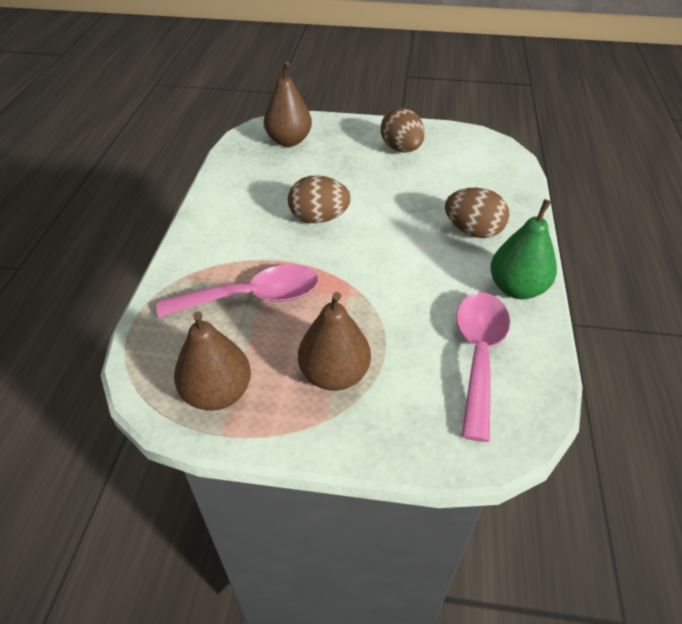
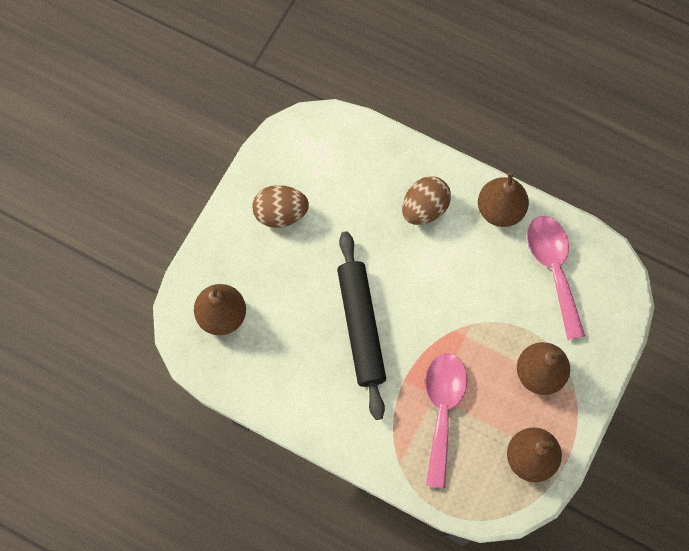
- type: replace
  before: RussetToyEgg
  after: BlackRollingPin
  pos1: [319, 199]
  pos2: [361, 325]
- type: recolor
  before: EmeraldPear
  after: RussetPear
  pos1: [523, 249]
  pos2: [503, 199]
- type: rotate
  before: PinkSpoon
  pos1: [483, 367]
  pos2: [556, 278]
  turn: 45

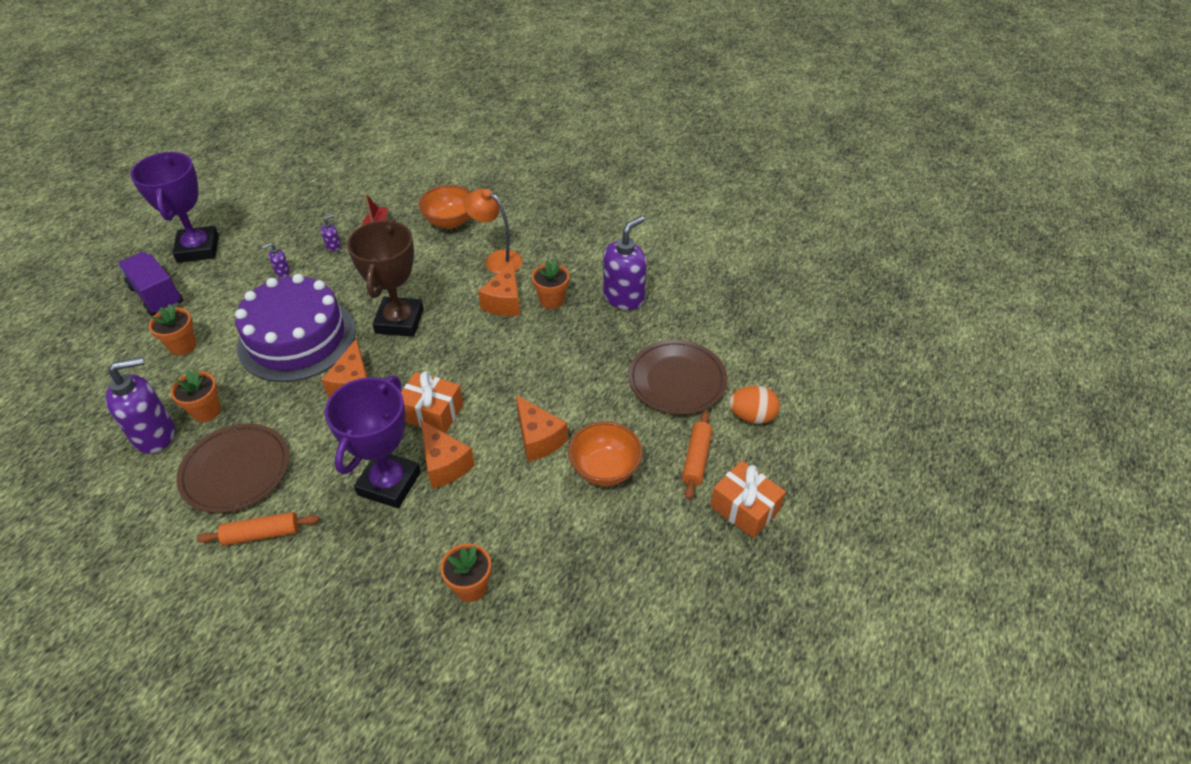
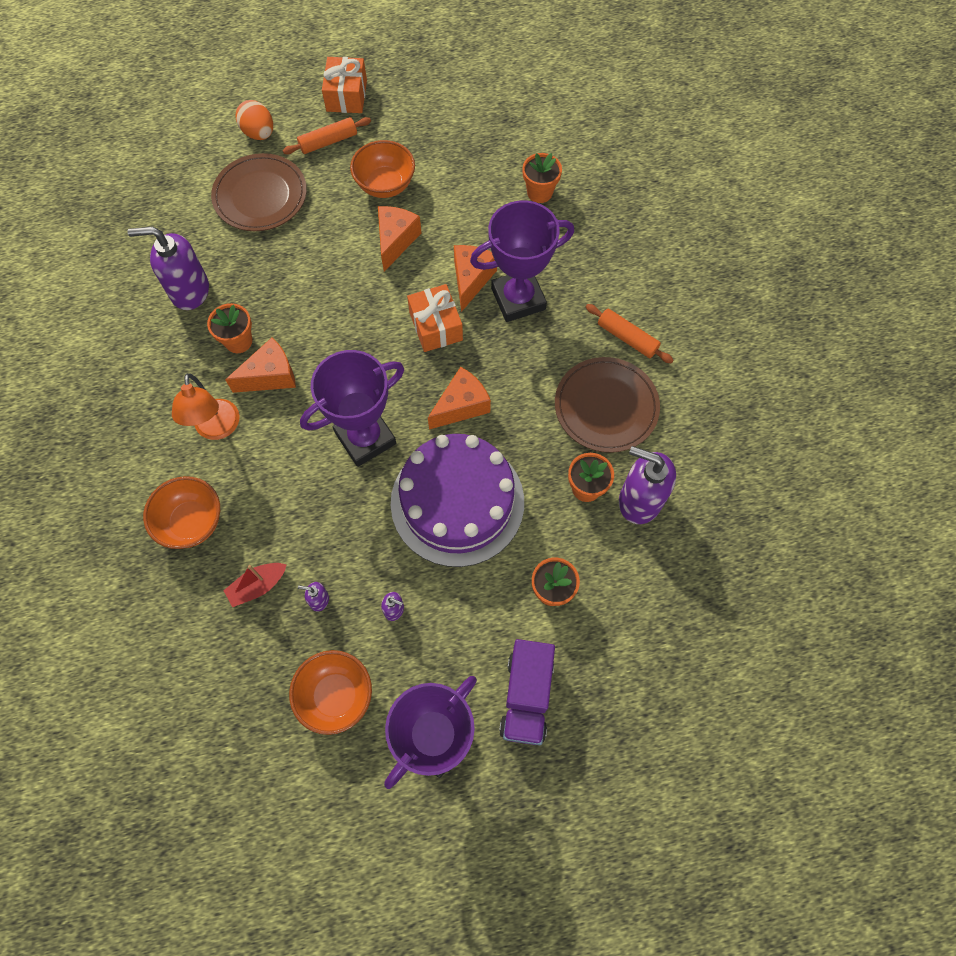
- type: insert
  after: OrangeServingBowl
  pos2: [330, 692]
- type: recolor
  before: RussetTrophy
  after: PurpleTrophy
  pos1: [385, 278]
  pos2: [352, 408]

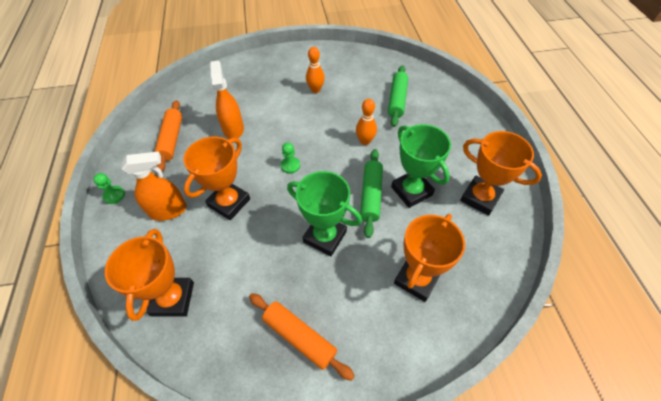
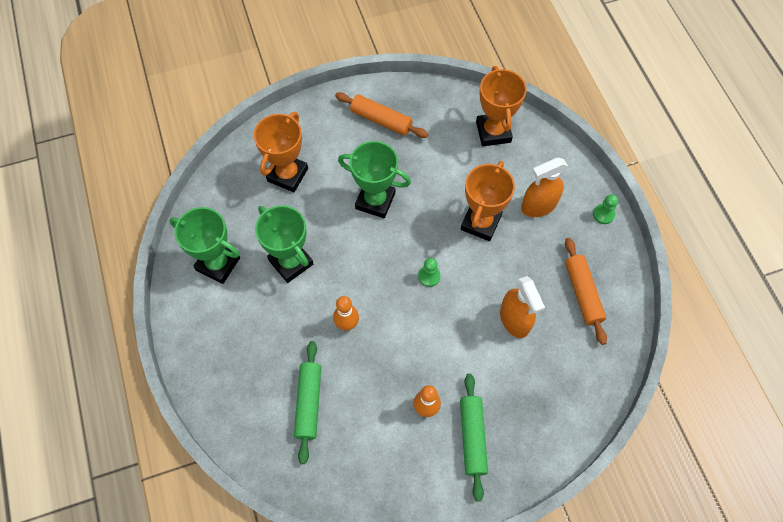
- type: move
  before: EmeraldRollingPin
  pos1: [371, 193]
  pos2: [474, 438]
- type: recolor
  before: OrangeTrophy
  after: EmeraldTrophy
  pos1: [501, 173]
  pos2: [204, 245]

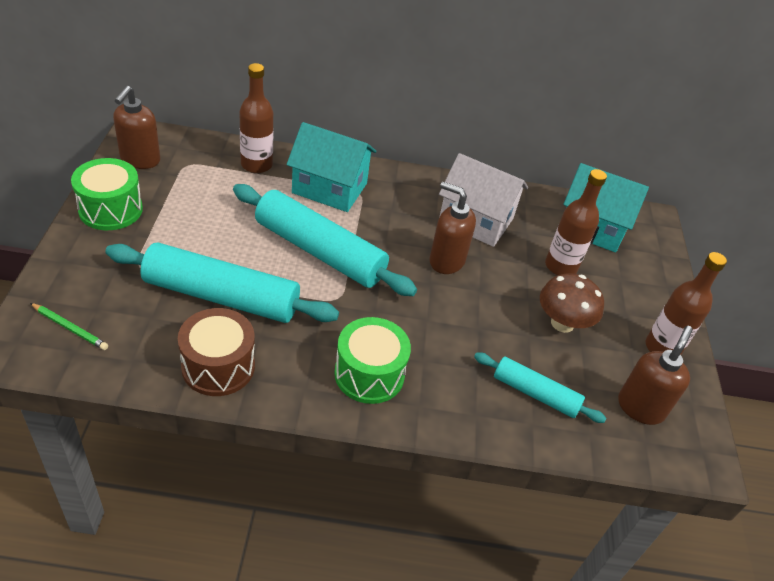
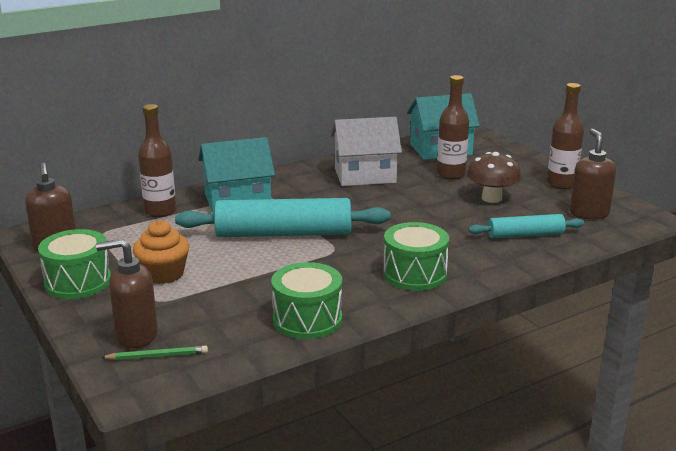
- type: delete
  before: TealRollingPin
  pos1: [222, 282]
- type: insert
  after: OrangeMuffin
  pos2: [161, 252]
- type: move
  before: RussetSoapDispenser
  pos1: [453, 228]
  pos2: [127, 293]
- type: recolor
  before: RussetToyDrum
  after: EmeraldToyDrum
  pos1: [216, 352]
  pos2: [306, 300]

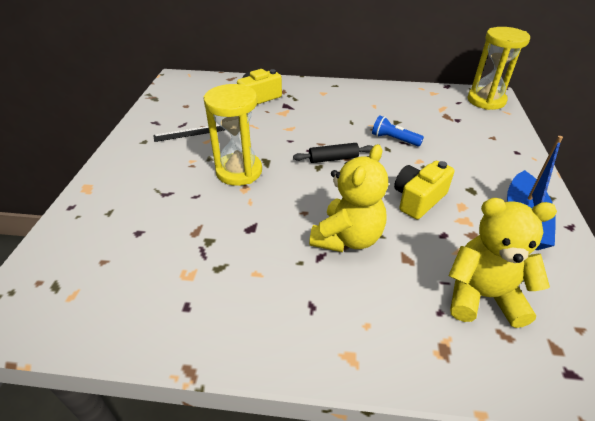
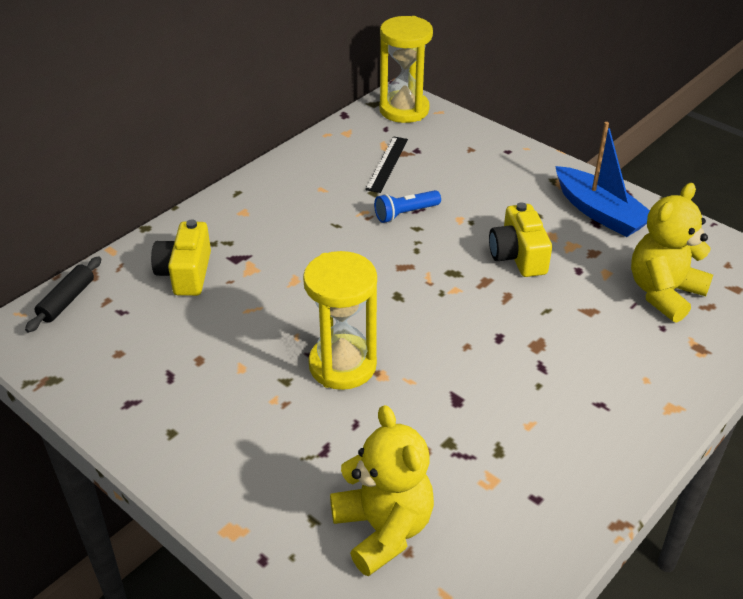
- type: move
  before: BlackRuler
  pos1: [189, 133]
  pos2: [386, 164]
- type: move
  before: BlackRollingPin
  pos1: [333, 153]
  pos2: [63, 294]
- type: move
  before: BrightYellowStuffedBear
  pos1: [348, 198]
  pos2: [382, 491]

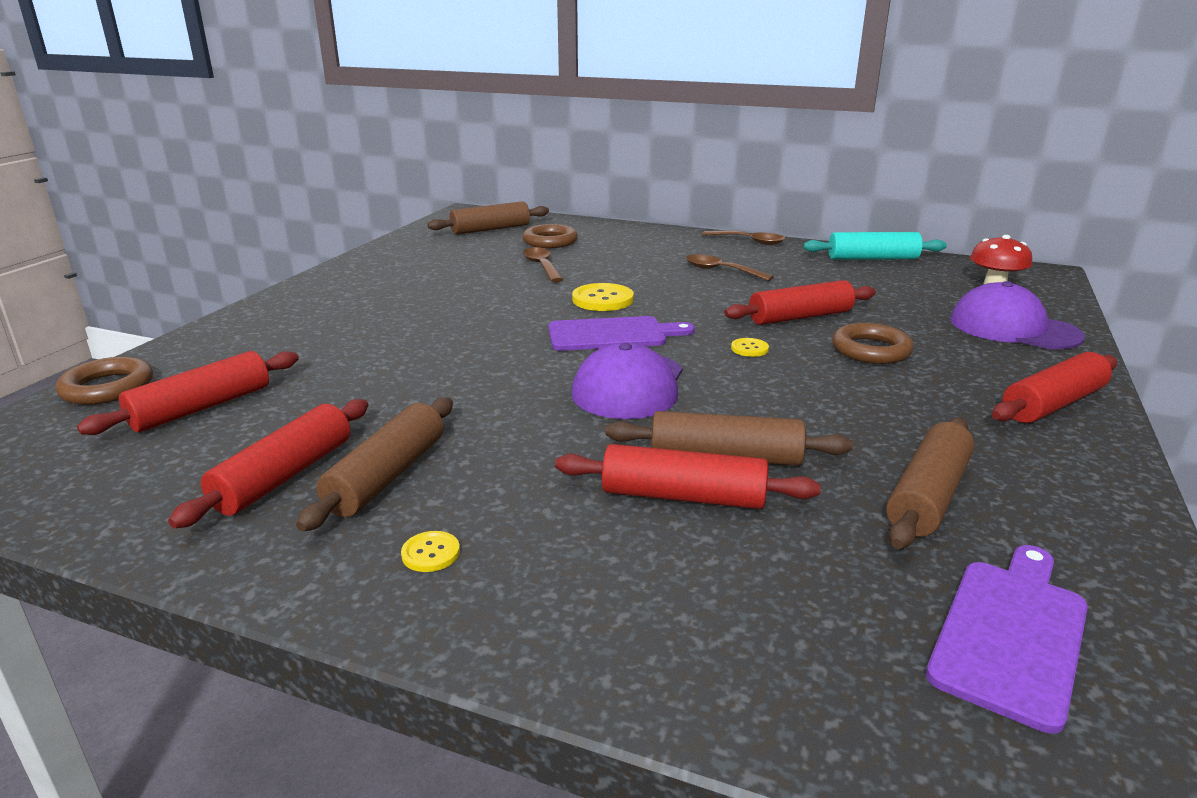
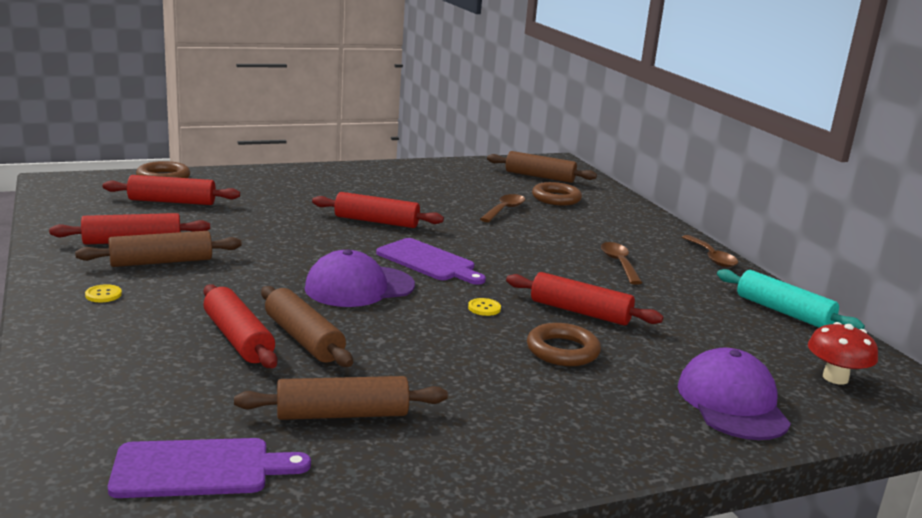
- type: delete
  before: BrightYellowSewingButton
  pos1: [603, 297]
- type: move
  before: CrimsonRollingPin
  pos1: [1054, 387]
  pos2: [378, 210]

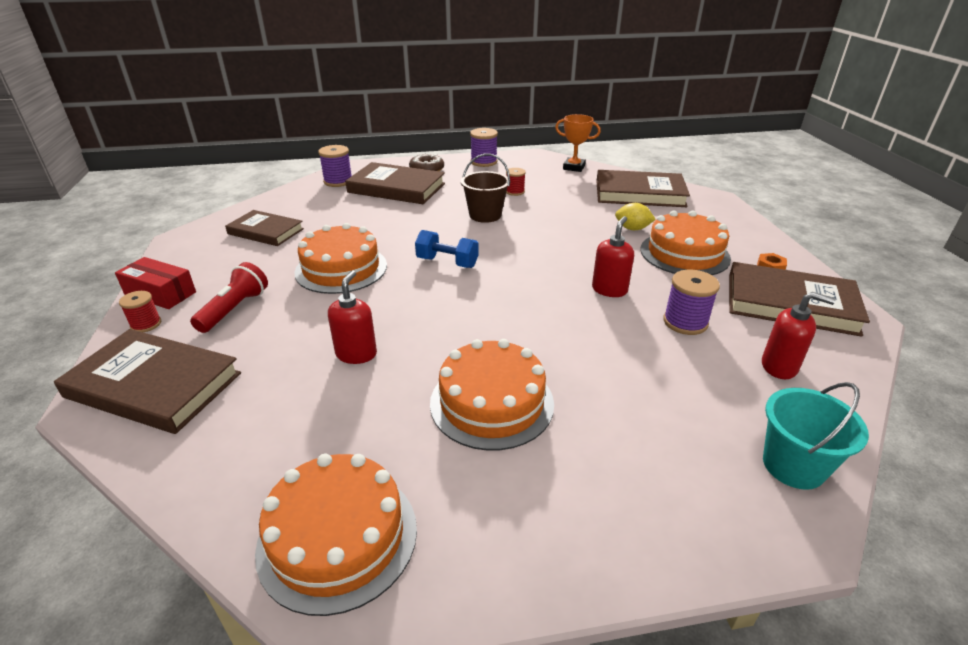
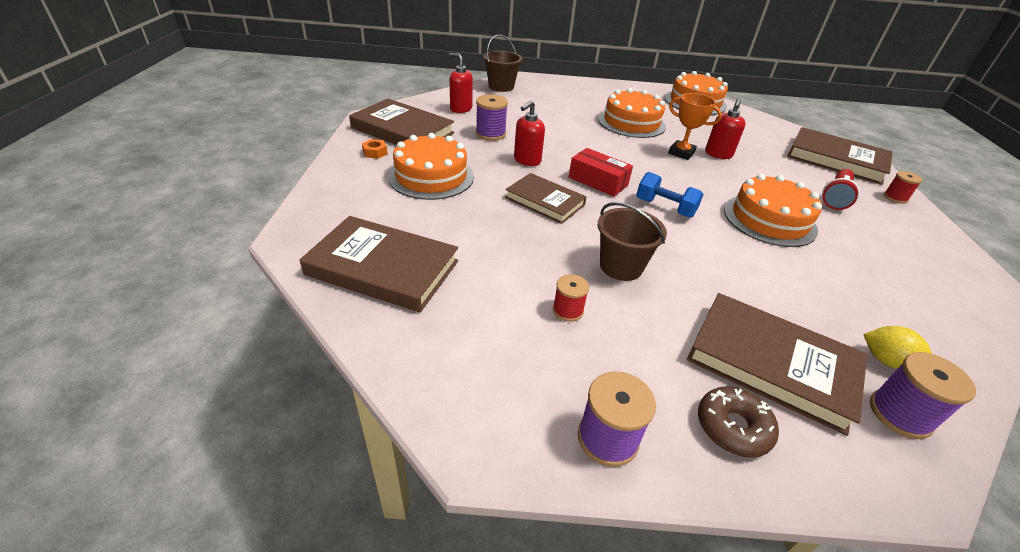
- type: move
  before: CrimsonParcel
  pos1: [155, 283]
  pos2: [601, 172]
- type: move
  before: RussetHardcover
  pos1: [264, 228]
  pos2: [546, 198]
- type: move
  before: OrangeTrophy
  pos1: [578, 143]
  pos2: [695, 126]
- type: move
  before: BrightYellowLemon
  pos1: [635, 216]
  pos2: [897, 347]
- type: recolor
  before: TealPail
  after: RussetPail
  pos1: [816, 436]
  pos2: [502, 63]

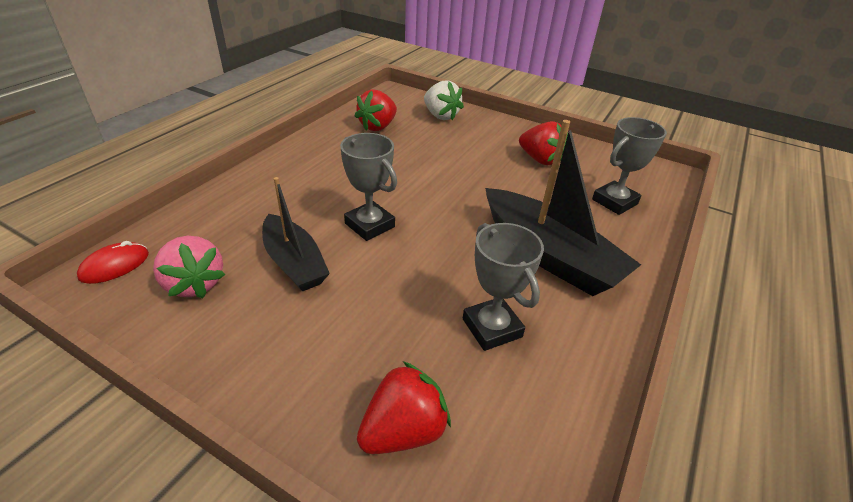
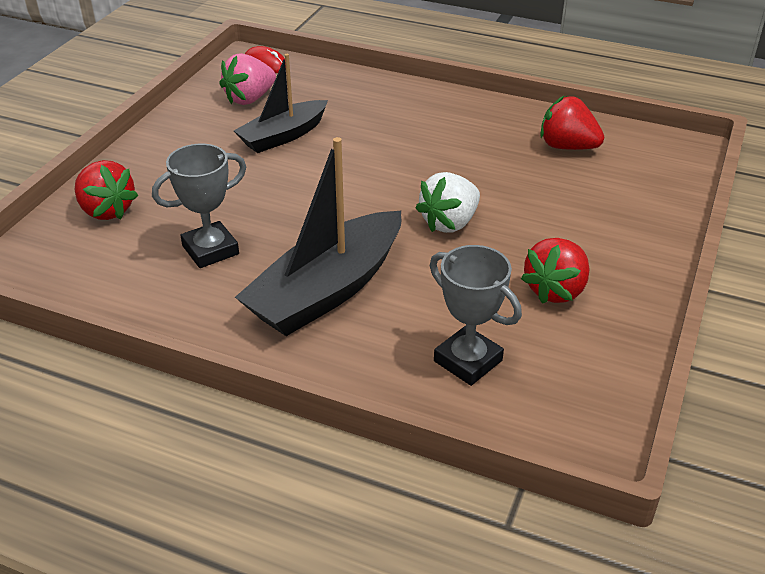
- type: delete
  before: AshGreyTrophy
  pos1: [368, 187]
- type: move
  before: SnowWhiteBerry
  pos1: [444, 100]
  pos2: [448, 202]

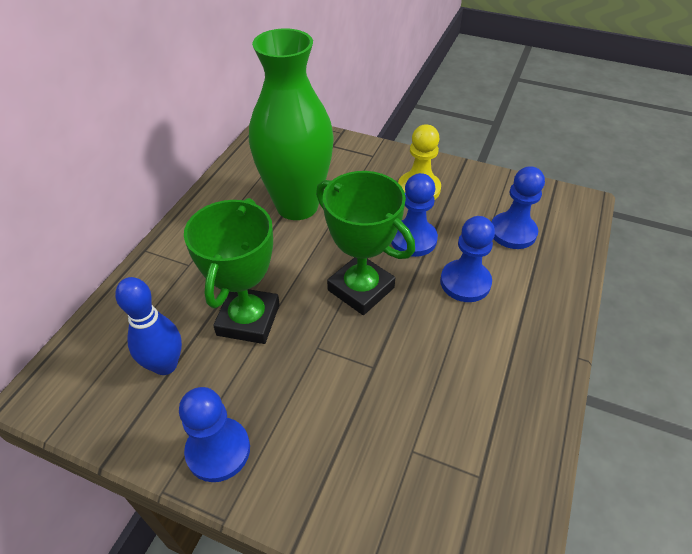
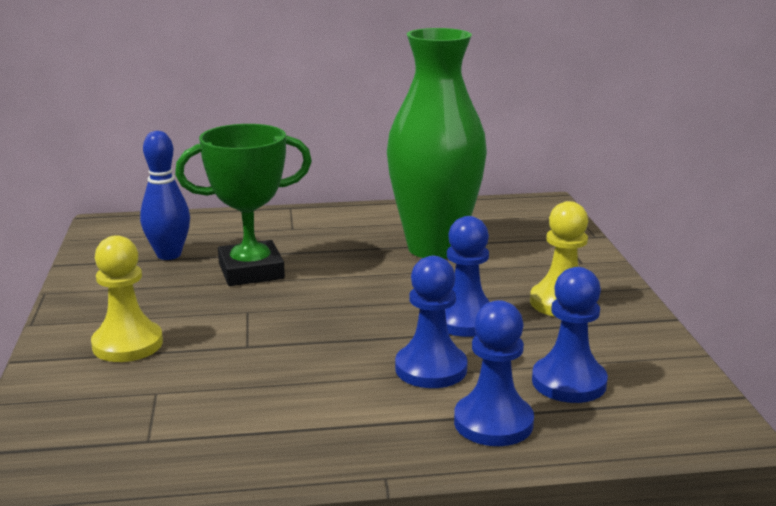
- type: delete
  before: EmeraldTrophy
  pos1: [365, 243]
- type: insert
  after: BrightYellowChessPawn
  pos2: [127, 298]
- type: move
  before: CobaltChessPawn
  pos1: [214, 434]
  pos2: [494, 373]

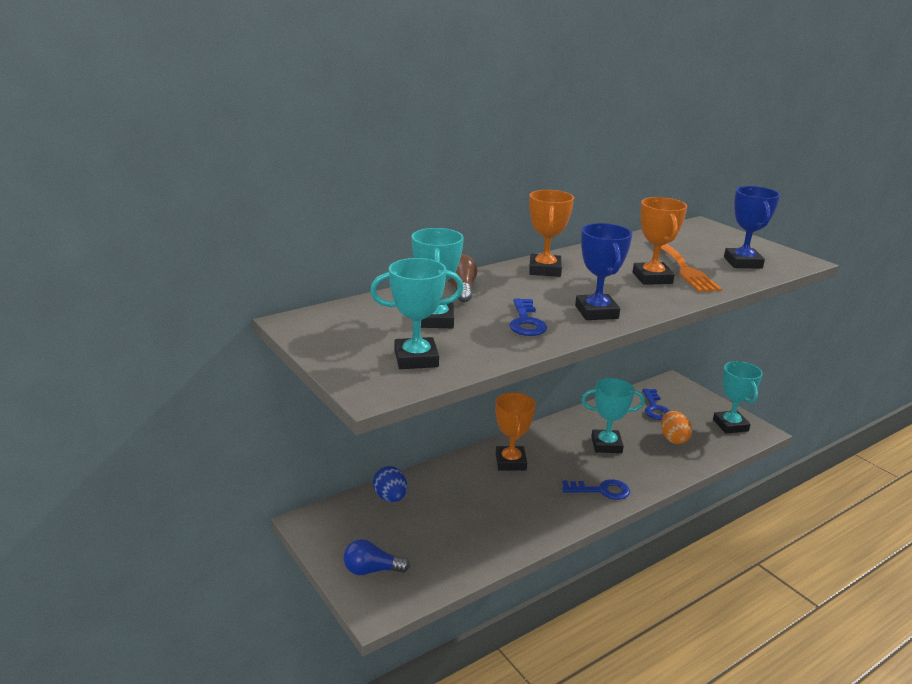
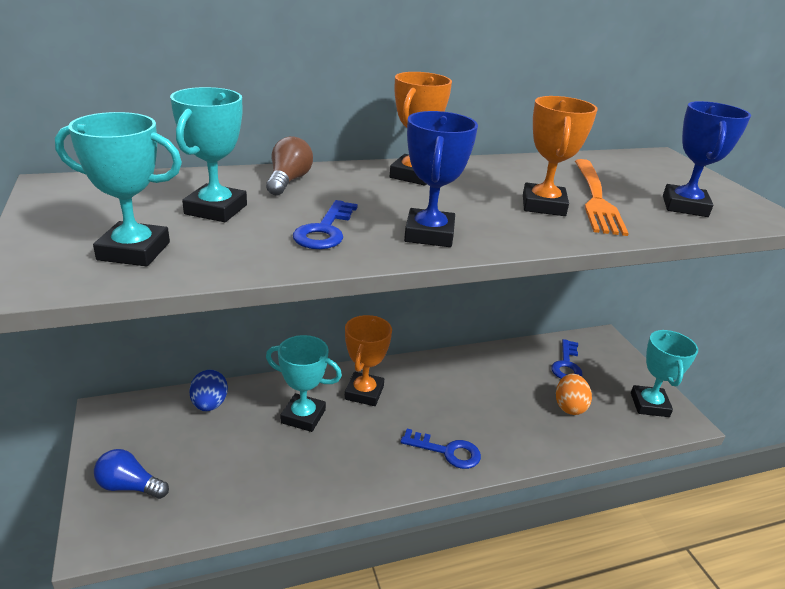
- type: move
  before: TealTrophy
  pos1: [613, 415]
  pos2: [304, 383]

